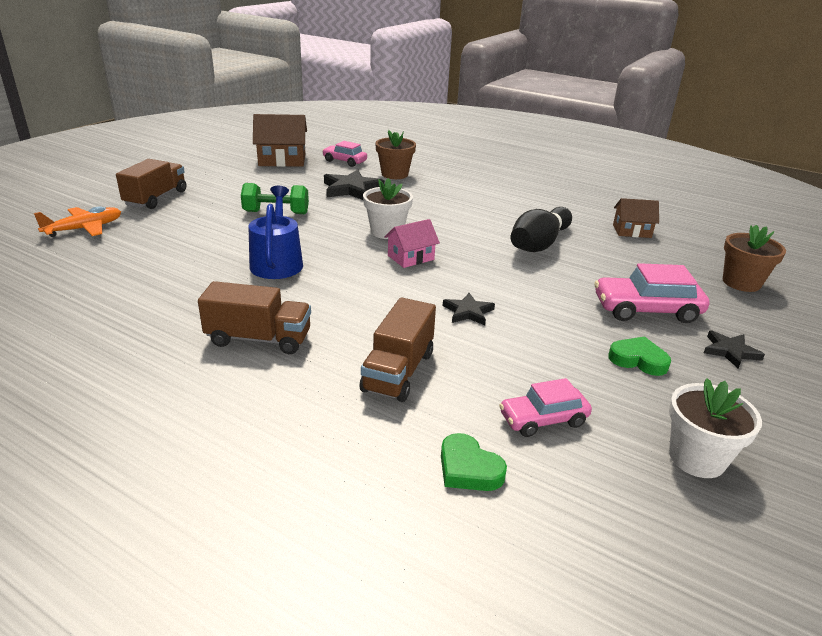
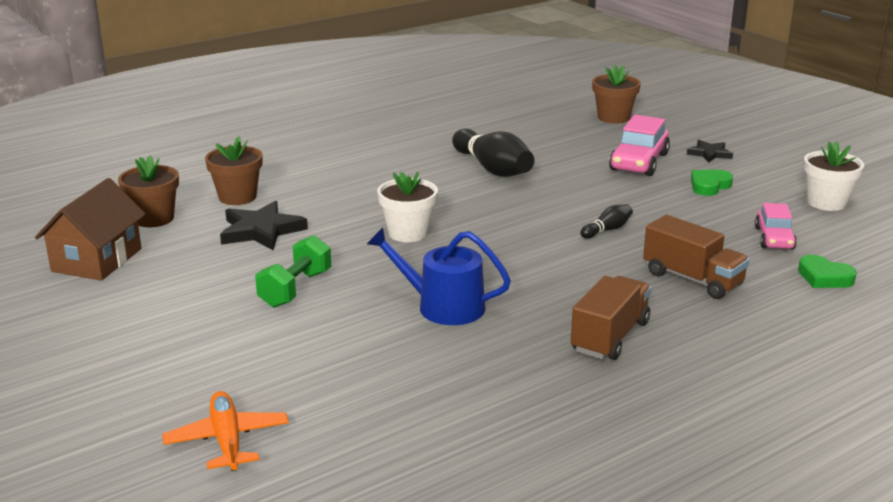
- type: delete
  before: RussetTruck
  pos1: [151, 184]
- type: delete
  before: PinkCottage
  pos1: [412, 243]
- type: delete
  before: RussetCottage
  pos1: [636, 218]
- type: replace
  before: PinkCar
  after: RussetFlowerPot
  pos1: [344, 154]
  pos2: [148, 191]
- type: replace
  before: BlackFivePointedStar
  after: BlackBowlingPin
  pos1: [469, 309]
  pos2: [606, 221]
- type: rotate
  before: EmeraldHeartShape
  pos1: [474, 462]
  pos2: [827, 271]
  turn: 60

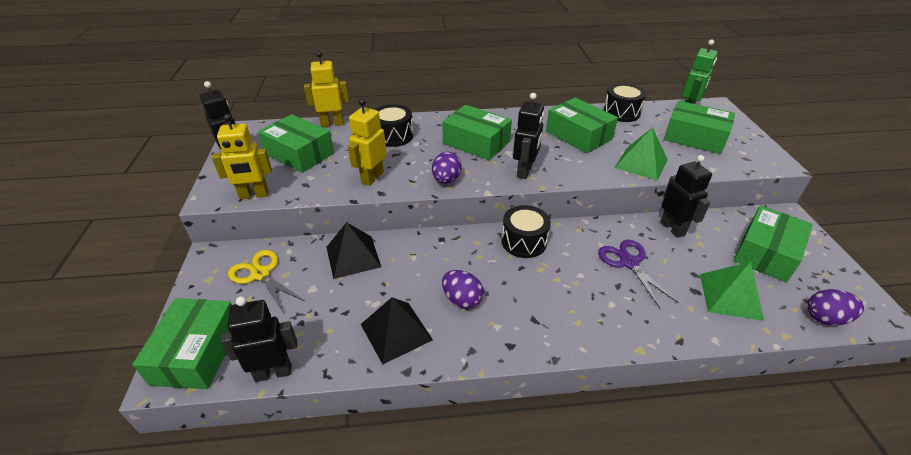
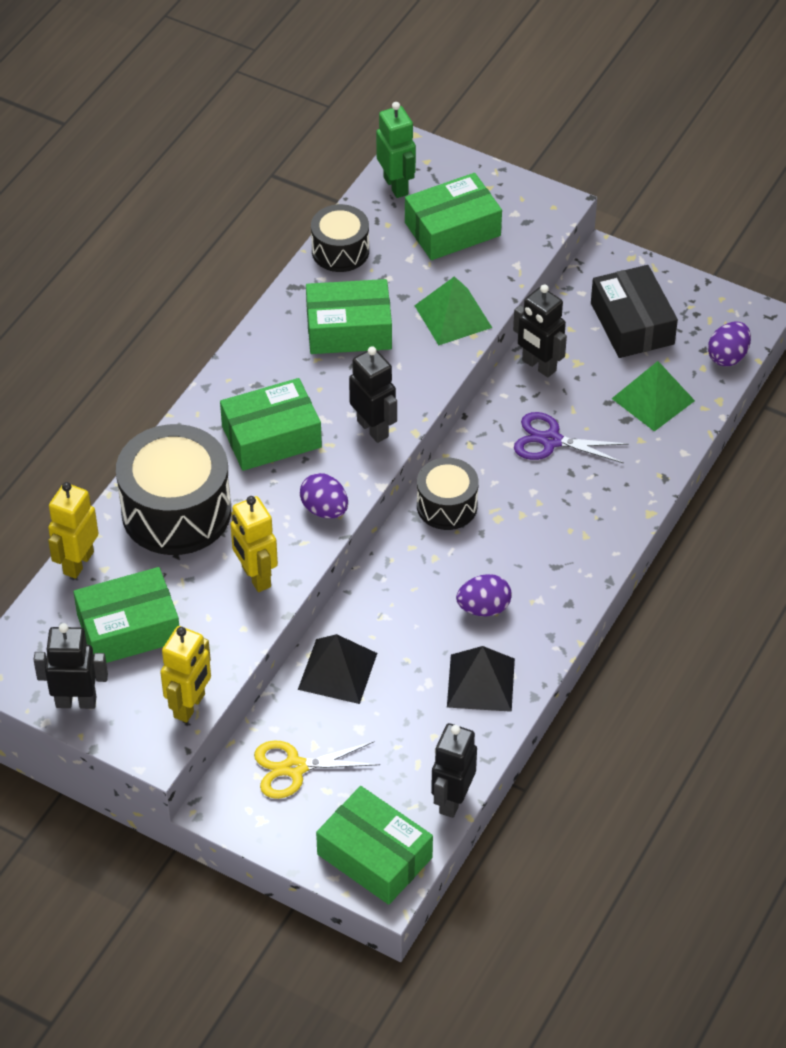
- type: recolor
  before: EmeraldParcel
  after: BlackParcel
  pos1: [773, 244]
  pos2: [634, 311]
- type: rotate
  before: BlackToyRobot
  pos1: [686, 196]
  pos2: [540, 331]
  turn: -150
- type: resize
  before: BlackToyDrum
  pos1: [394, 125]
  pos2: [173, 489]
  scale: 1.75

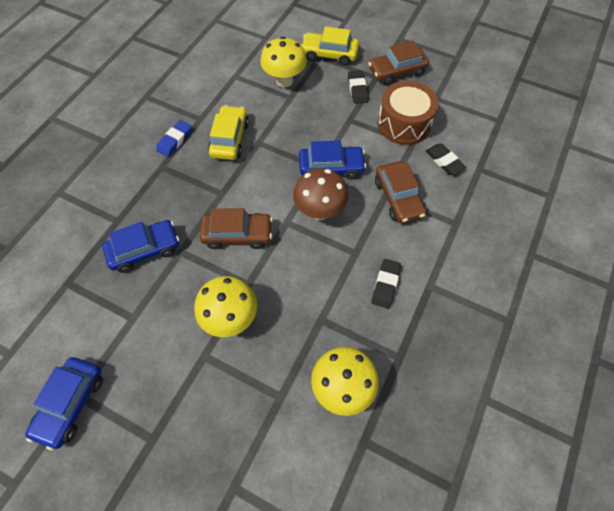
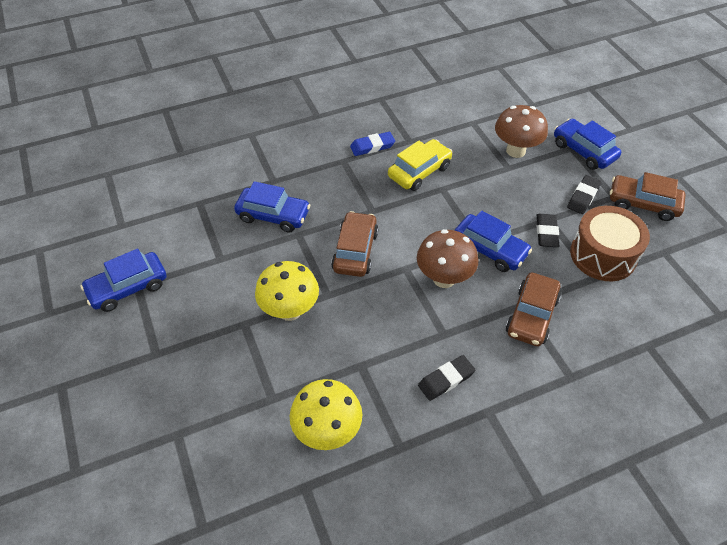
- type: move
  before: BlackEraser
  pos1: [446, 159]
  pos2: [548, 230]
- type: recolor
  before: BrightYellowToadstool
  after: RussetToadstool
  pos1: [283, 62]
  pos2: [521, 131]
- type: recolor
  before: BrightYellowCar
  after: CobaltCar
  pos1: [330, 46]
  pos2: [587, 144]
- type: rotate
  before: RussetCar
  pos1: [236, 228]
  pos2: [355, 244]
  turn: -120

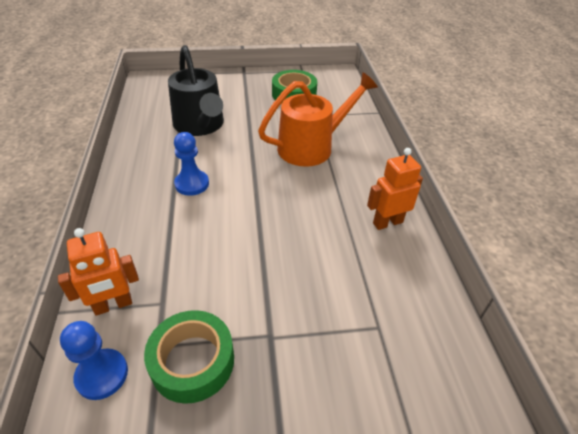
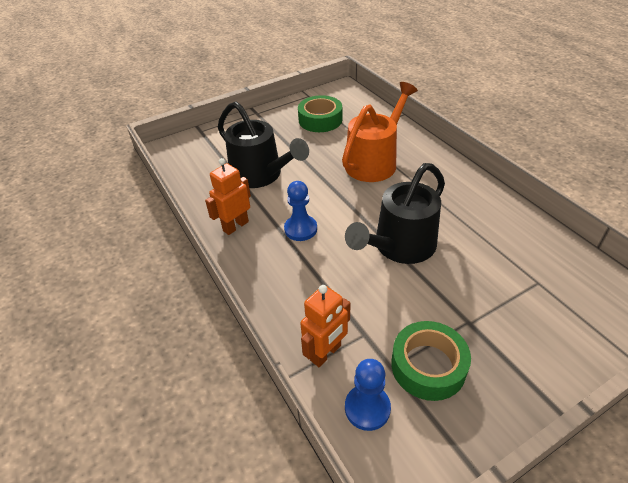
- type: insert
  after: BlackWateringPot
  pos2: [395, 213]
- type: move
  before: OrangeToyRobot
  pos1: [395, 189]
  pos2: [228, 196]

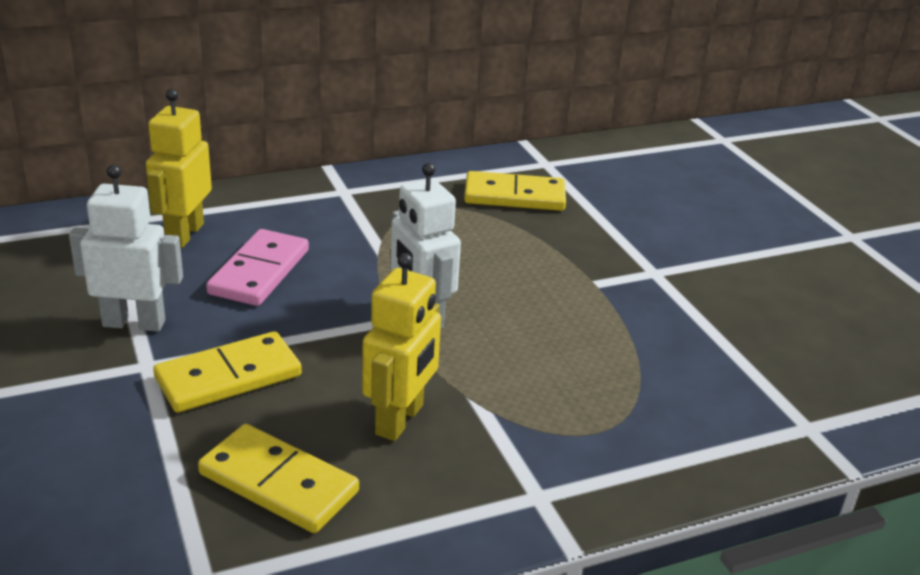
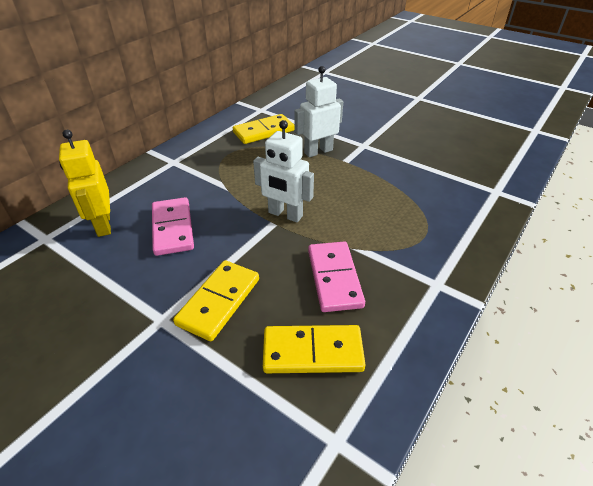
- type: move
  before: SnowWhiteToyRobot
  pos1: [126, 248]
  pos2: [318, 111]
- type: replace
  before: BrightYellowToyRobot
  after: PinkDominoTile
  pos1: [401, 347]
  pos2: [336, 276]

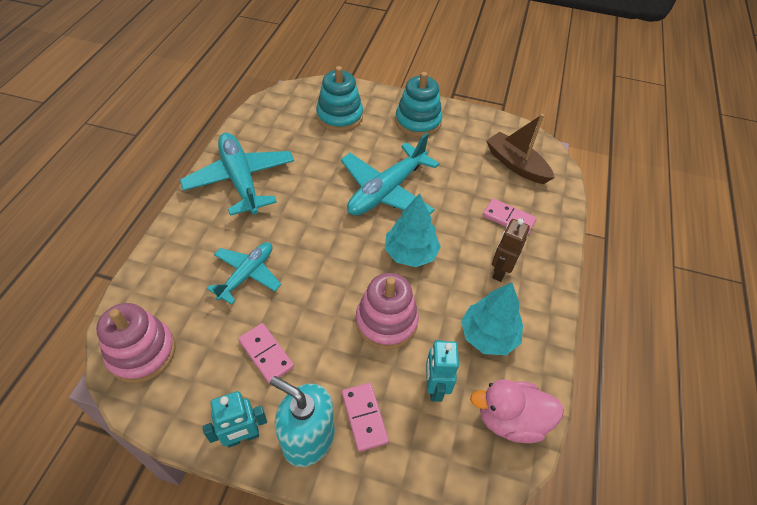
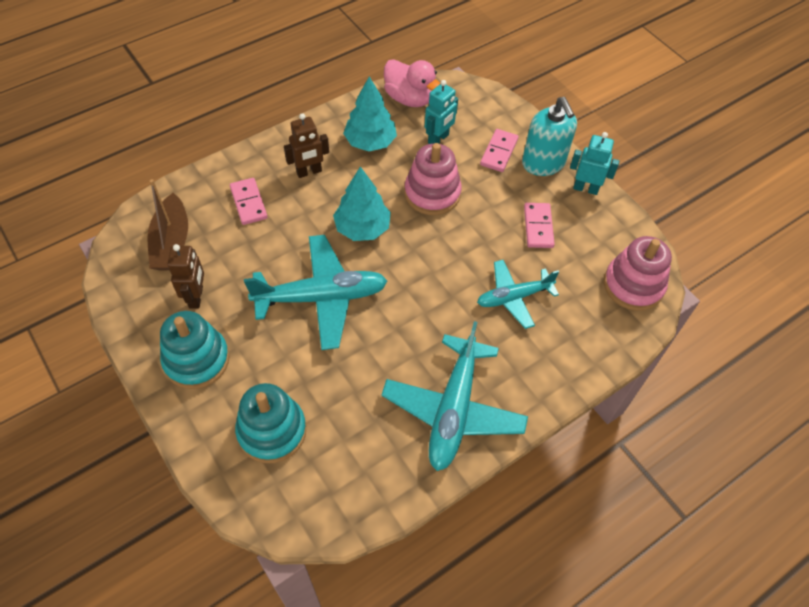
- type: insert
  after: RussetToyRobot
  pos2: [185, 276]

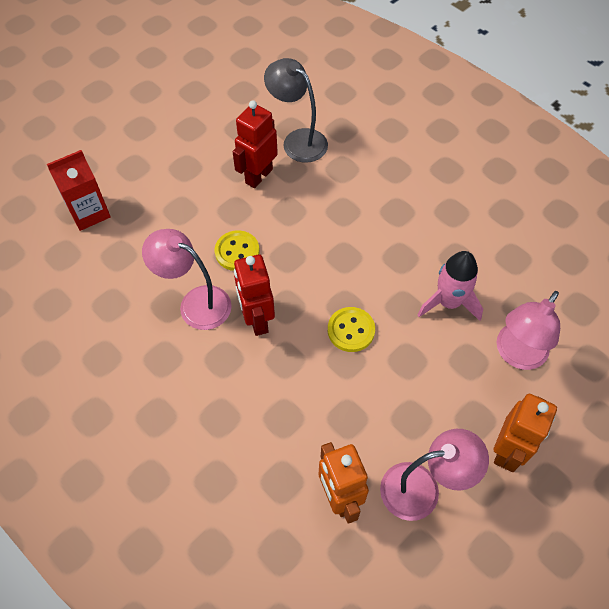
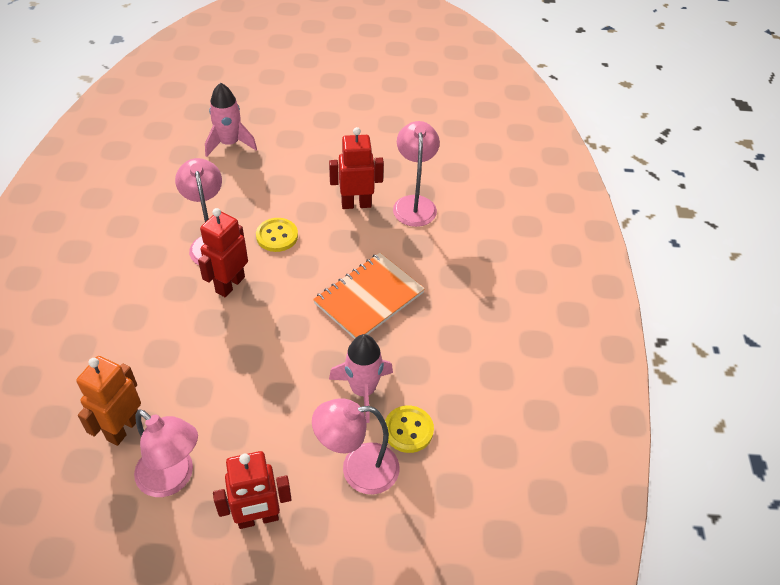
- type: insert
  after: OrangeNotebook
  pos2: [369, 296]
- type: move
  before: BrightYellowSewingButton
  pos1: [351, 329]
  pos2: [409, 429]
- type: replace
  before: CrimsonJuiceCarton
  after: PinkSpaceship
  pos1: [79, 190]
  pos2: [231, 120]
- type: recolor
  before: AshGreyDeskLamp
  after: PinkDeskLamp
  pos1: [296, 110]
  pos2: [416, 174]
- type: recolor
  before: OrangeToyRobot
  after: CrimsonToyRobot
  pos1: [525, 433]
  pos2: [252, 490]

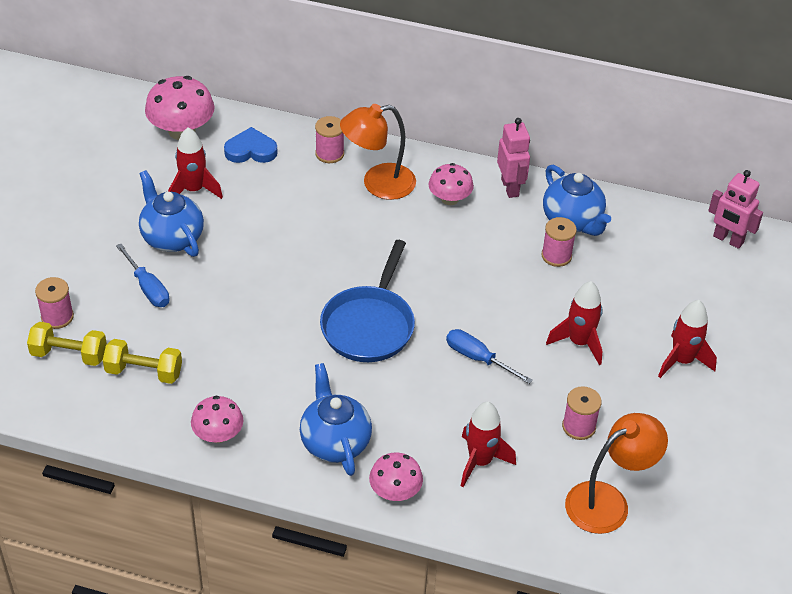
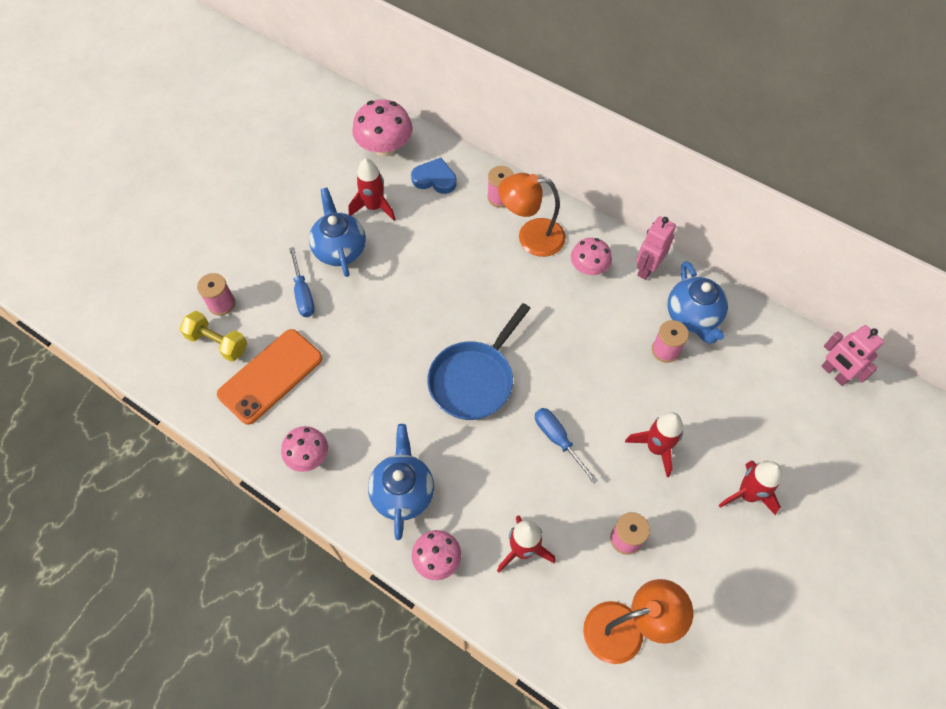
- type: replace
  before: BrightYellowDumbbell
  after: OrangeMobilePhone
  pos1: [142, 361]
  pos2: [270, 377]
- type: rotate
  before: PinkToyRobot
  pos1: [513, 158]
  pos2: [656, 248]
  turn: -150

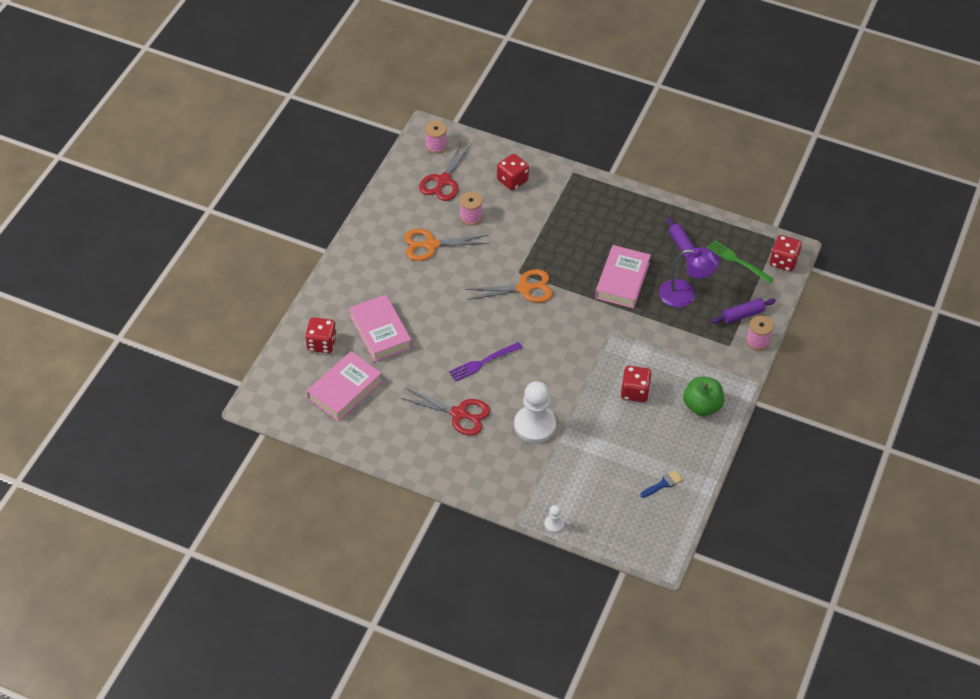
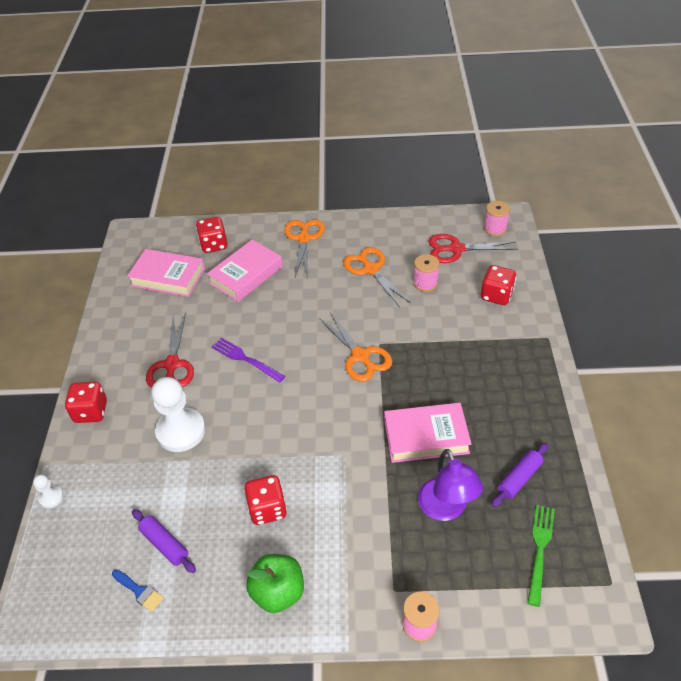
- type: insert
  after: OrangePairOfScissors
  pos2: [304, 248]
- type: move
  before: PurpleRollingPin
  pos1: [743, 311]
  pos2: [164, 541]
- type: move
  before: CrimsonDice
  pos1: [785, 253]
  pos2: [86, 402]

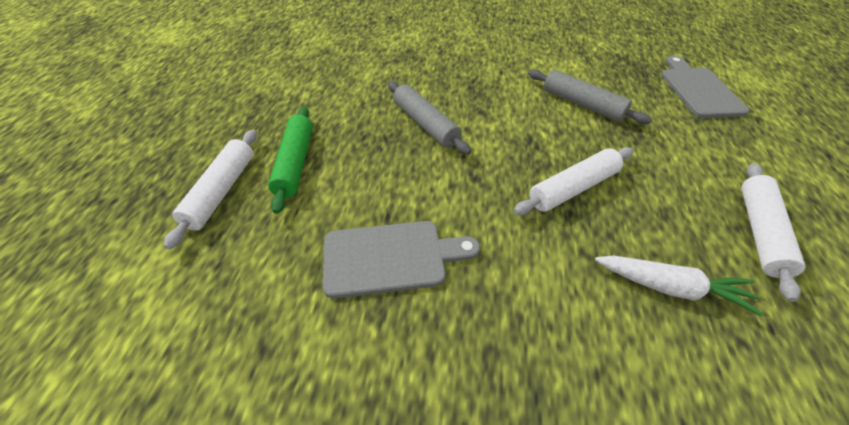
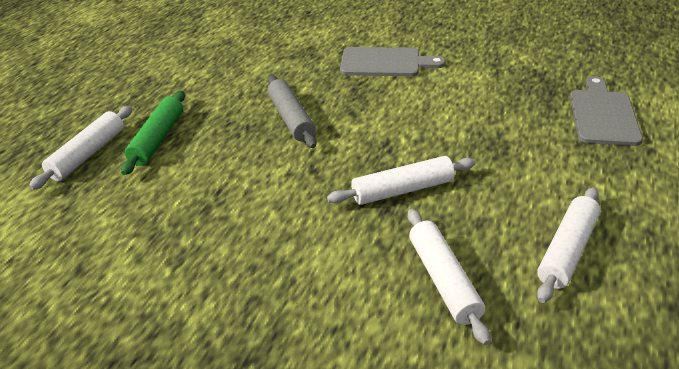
- type: delete
  before: AshGreyRollingPin
  pos1: [590, 96]
- type: move
  before: AshGreyChoppingBoard
  pos1: [401, 260]
  pos2: [393, 61]
- type: replace
  before: SnowWhiteRootVegetable
  after: SnowWhiteRollingPin
  pos1: [679, 285]
  pos2: [449, 277]

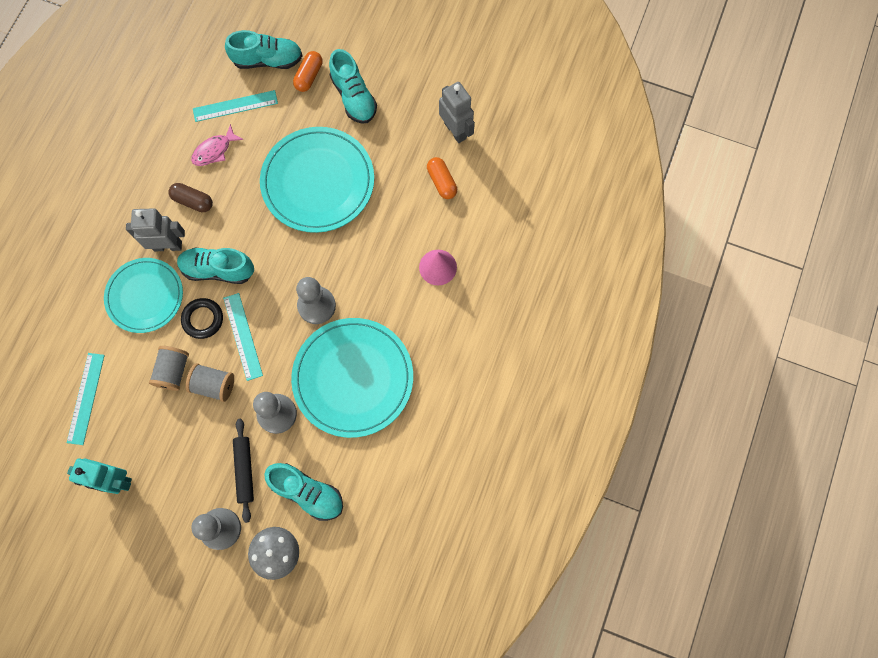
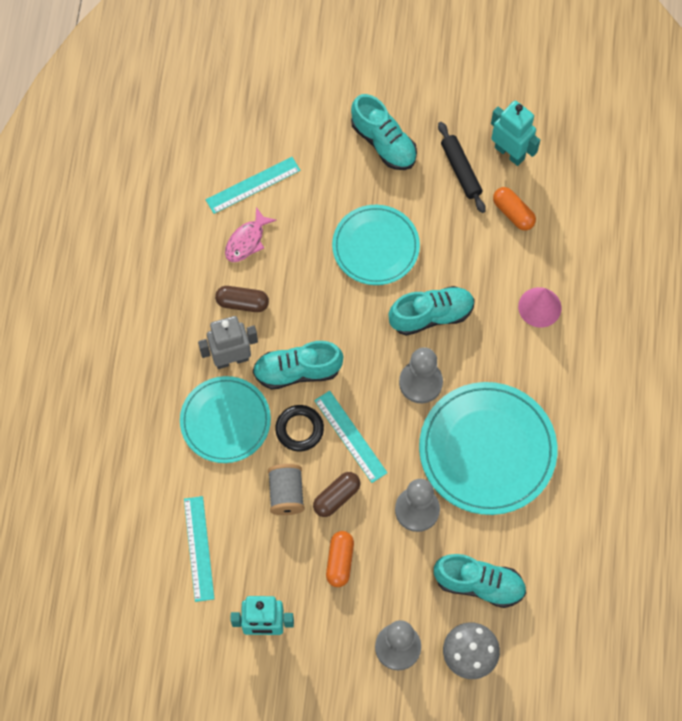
- type: move
  before: TealSneaker
  pos1: [263, 49]
  pos2: [431, 311]
- type: move
  before: BlackRollingPin
  pos1: [243, 471]
  pos2: [462, 167]
- type: move
  before: OrangePill
  pos1: [308, 71]
  pos2: [340, 559]
- type: replace
  before: AshGreyReelOfThread
  after: RussetPill
  pos1: [210, 382]
  pos2: [336, 494]
- type: recolor
  before: AshGreyToyRobot
  after: TealToyRobot
  pos1: [457, 112]
  pos2: [515, 133]
- type: resize
  before: TealDinnerPlate
  pos1: [317, 180]
  pos2: [376, 245]
  scale: 0.66

